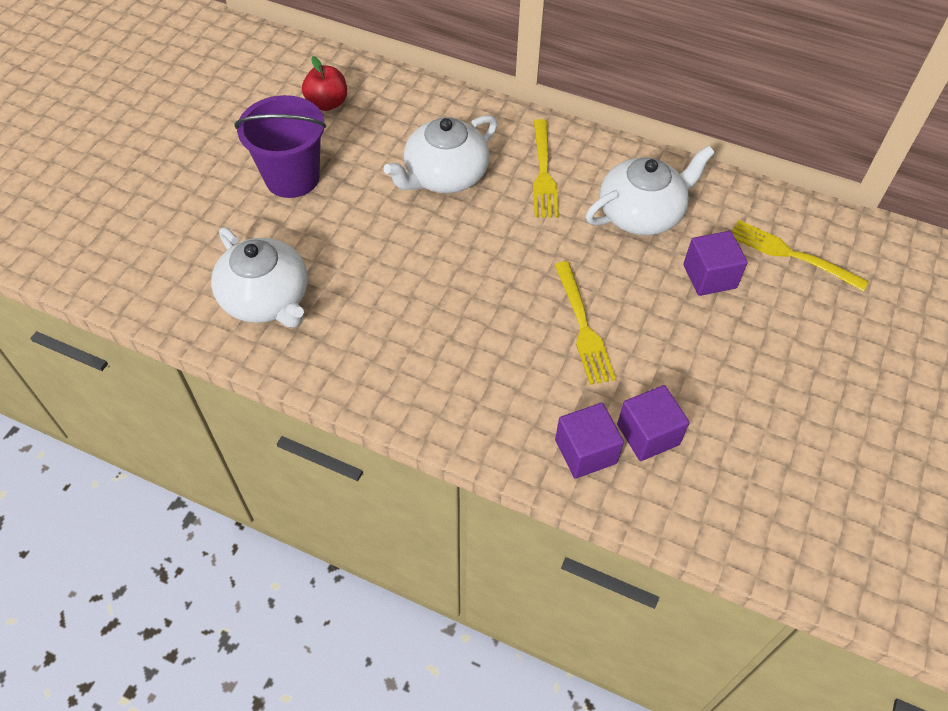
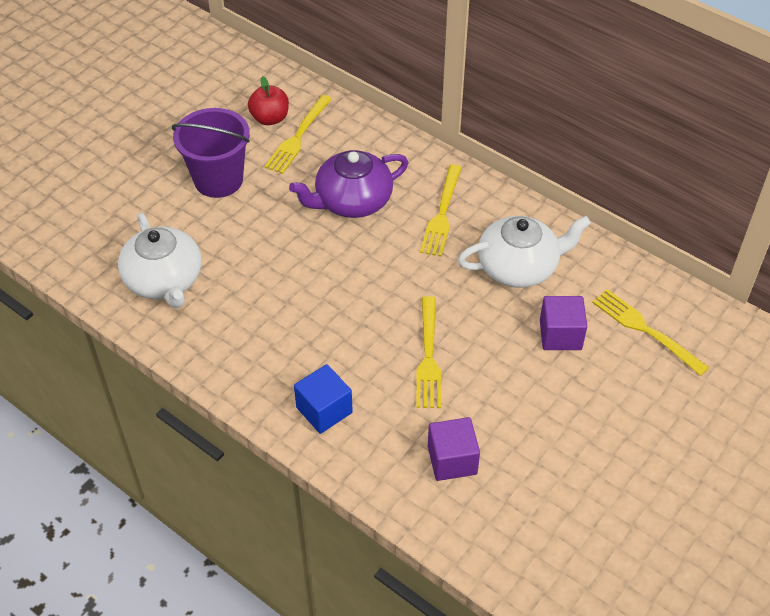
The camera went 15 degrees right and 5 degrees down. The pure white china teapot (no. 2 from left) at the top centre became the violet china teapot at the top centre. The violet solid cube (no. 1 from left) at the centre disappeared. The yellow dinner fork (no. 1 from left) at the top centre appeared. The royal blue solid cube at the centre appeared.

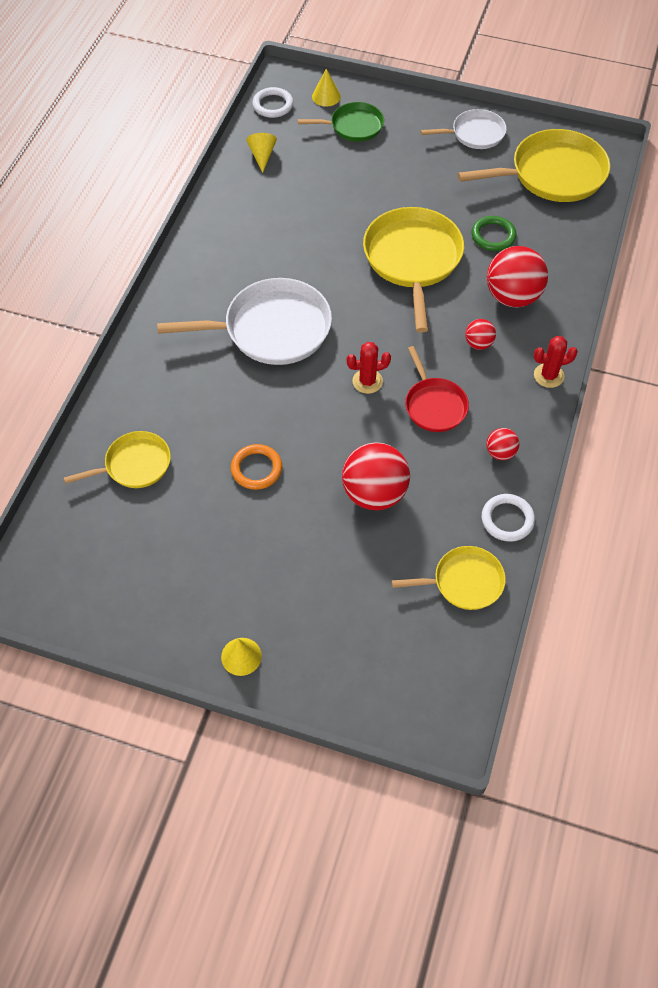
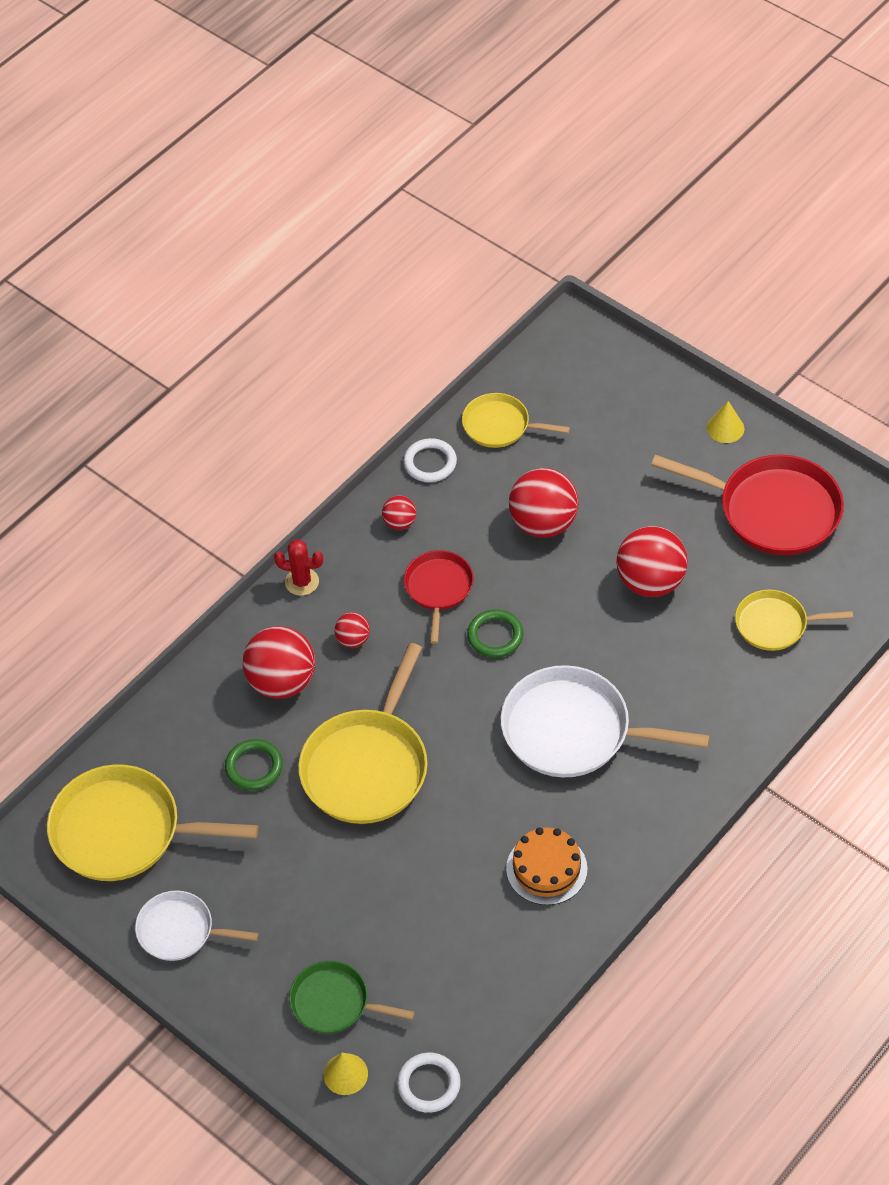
The camera went 155 degrees left and 5 degrees down. The yellow cone shape (no. 2 from left) at the top centre disappeared. The crimson cactus (no. 1 from left) at the centre was replaced by the leaf-green torus (no. 2 from left) at the centre. The orange-coloured torus at the centre was replaced by the crimson sphere (no. 5 from left) at the middle right. The crimson skillet (no. 2 from left) at the middle right appeared. The orange-coloured cake at the bottom centre appeared.

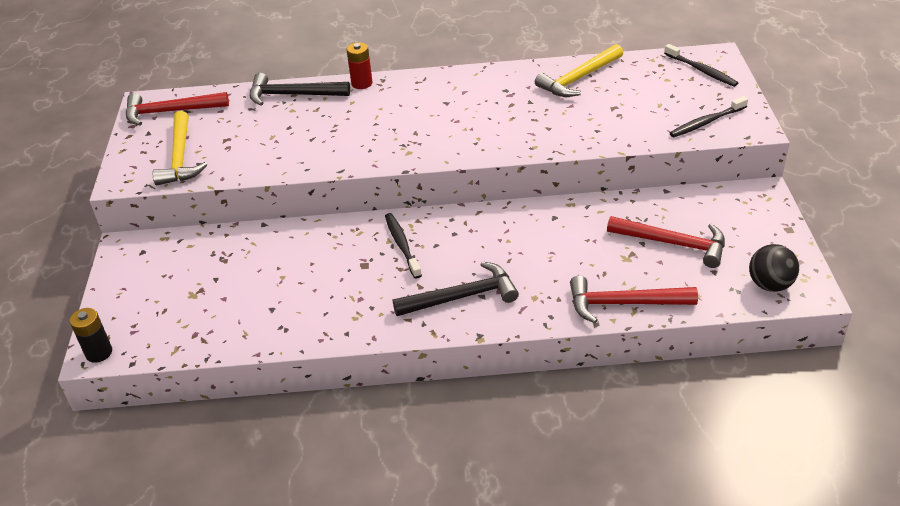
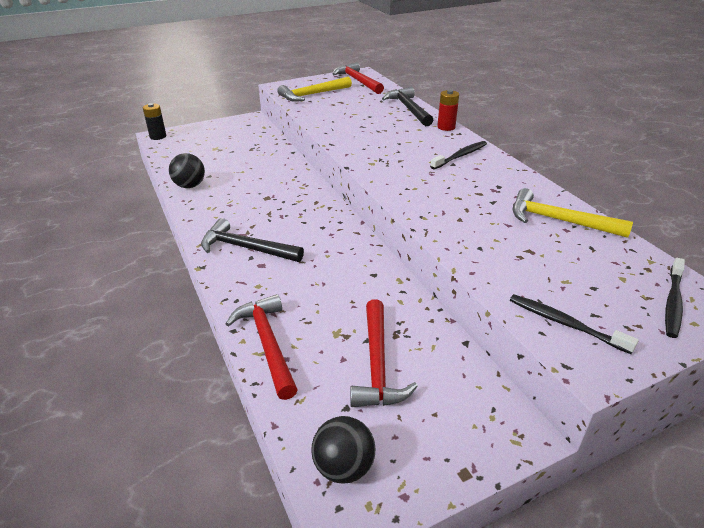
The camera went 65 degrees right and 5 degrees down. The black dental brush (no. 1 from left) moved from the centre to the top centre. The black hammer (no. 2 from left in the first image) at the centre turned 150 degrees clockwise. The black sphere (no. 1 from left) at the top left appeared.

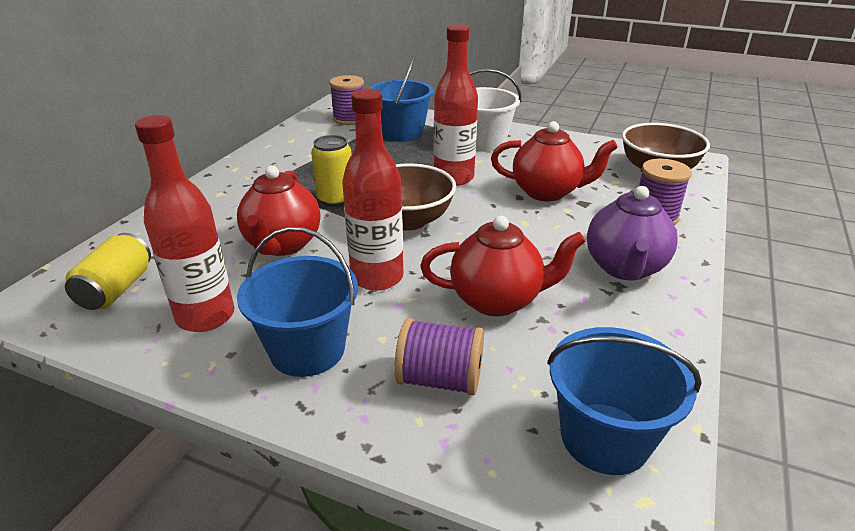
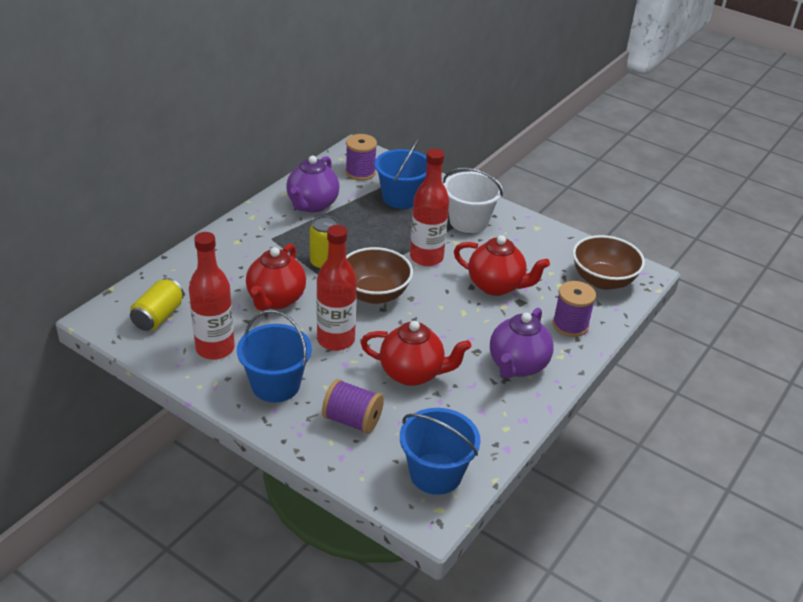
The camera went 10 degrees right and 5 degrees up. The violet china teapot (no. 1 from left) at the top centre appeared.

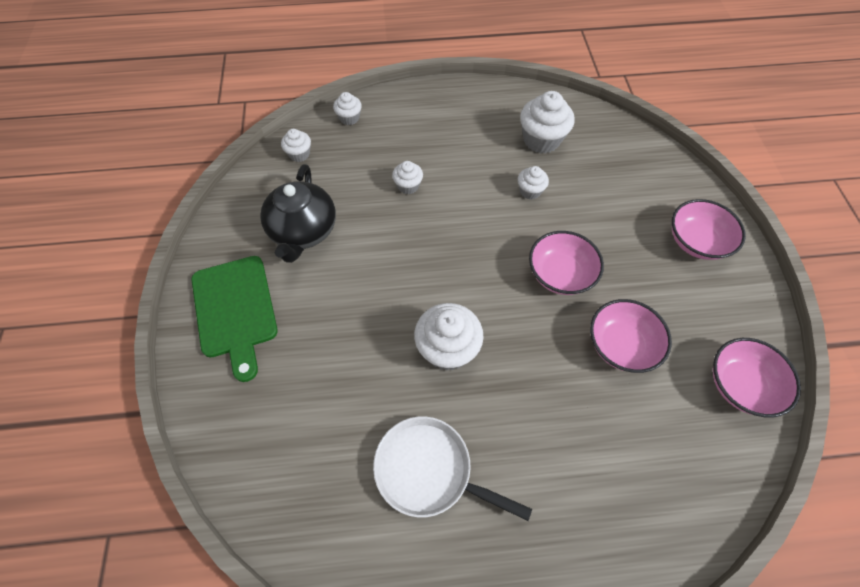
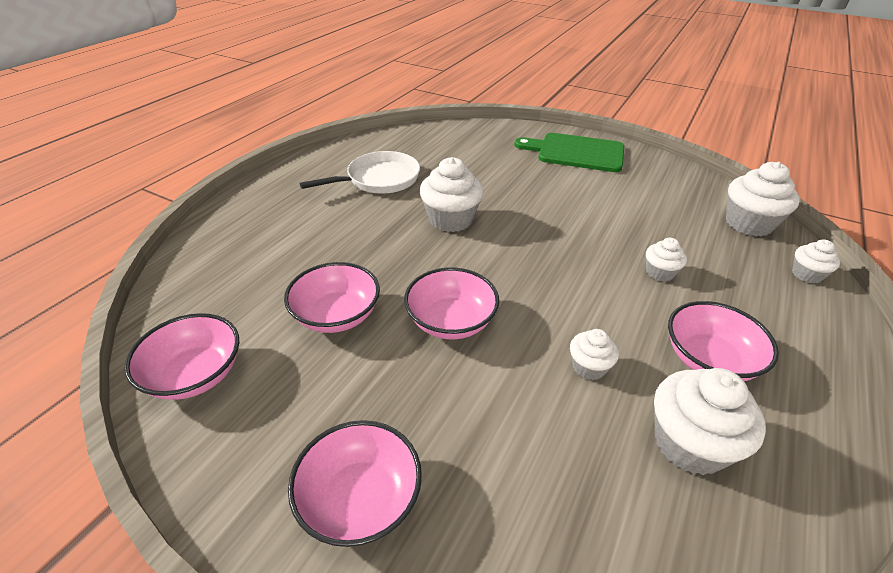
The camera went 125 degrees right and 20 degrees down. The pure white muffin (no. 1 from left in the first image) at the top centre changed to 1.81 times the size. The black china teapot at the centre disappeared. The pink serving bowl (no. 5 from left) at the middle right appeared.

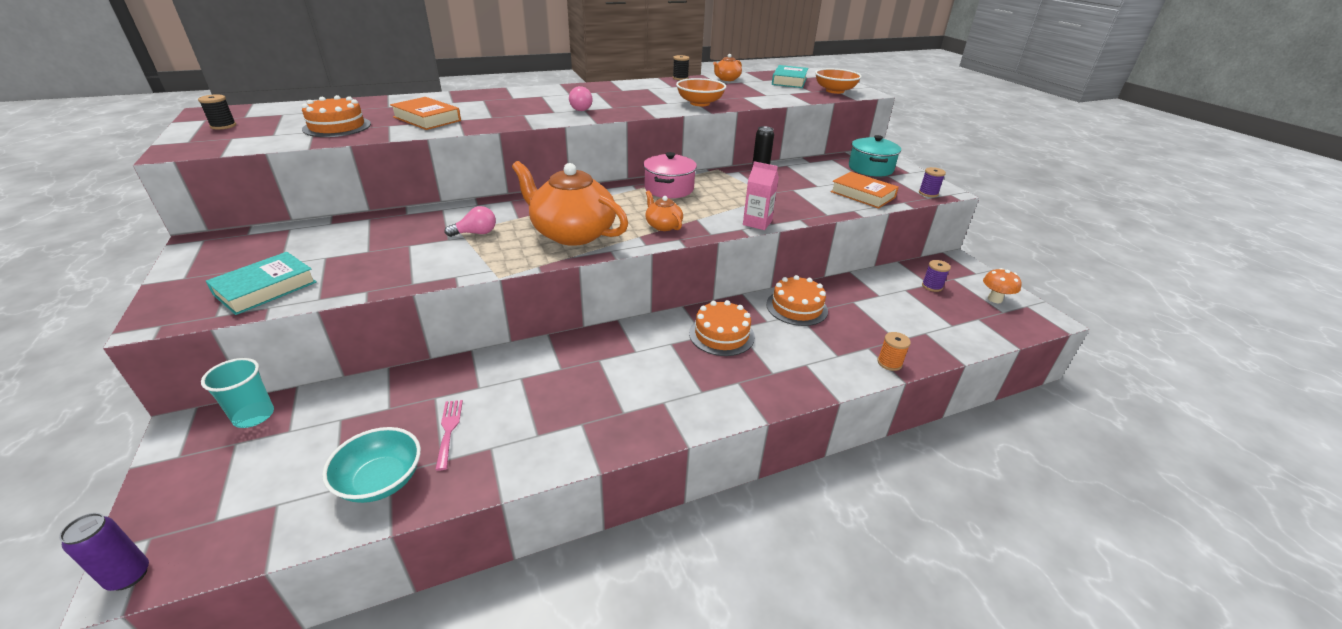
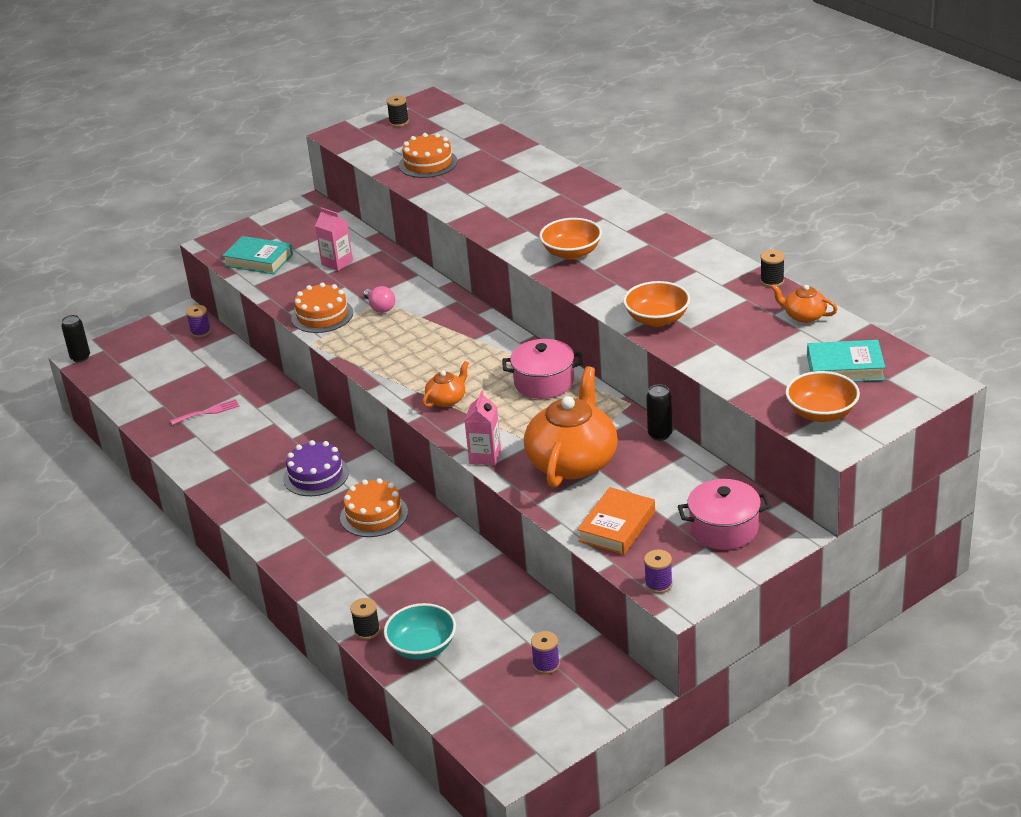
The camera went 80 degrees right and 0 degrees up. The pink lightbulb (no. 2 from left) at the top centre was replaced by the orange-coloured serving bowl (no. 1 from left) at the top centre. The orange-coloured hardcover (no. 1 from left) at the top left disappeared. The turquoise stockpot at the top centre became the pink stockpot (no. 2 from left) at the middle right. The orange-coloured china teapot (no. 1 from left in the first image) moved from the top centre to the centre. The orange-coloured mushroom at the middle right disappeared. The orange-coloured cake (no. 3 from left in the first image) moved from the centre to the middle left. The orange-coloured reel of thread at the centre became the black reel of thread (no. 1 from left) at the bottom centre. The turquoise beaker at the middle left was replaced by the violet reel of thread (no. 1 from left) at the middle left. The turquoise serving bowl moved from the bottom left to the bottom centre. The violet can at the bottom left became the black can (no. 1 from left) at the middle left. The pink juice carton (no. 1 from left) at the top left appeared. The violet cake at the middle left appeared.

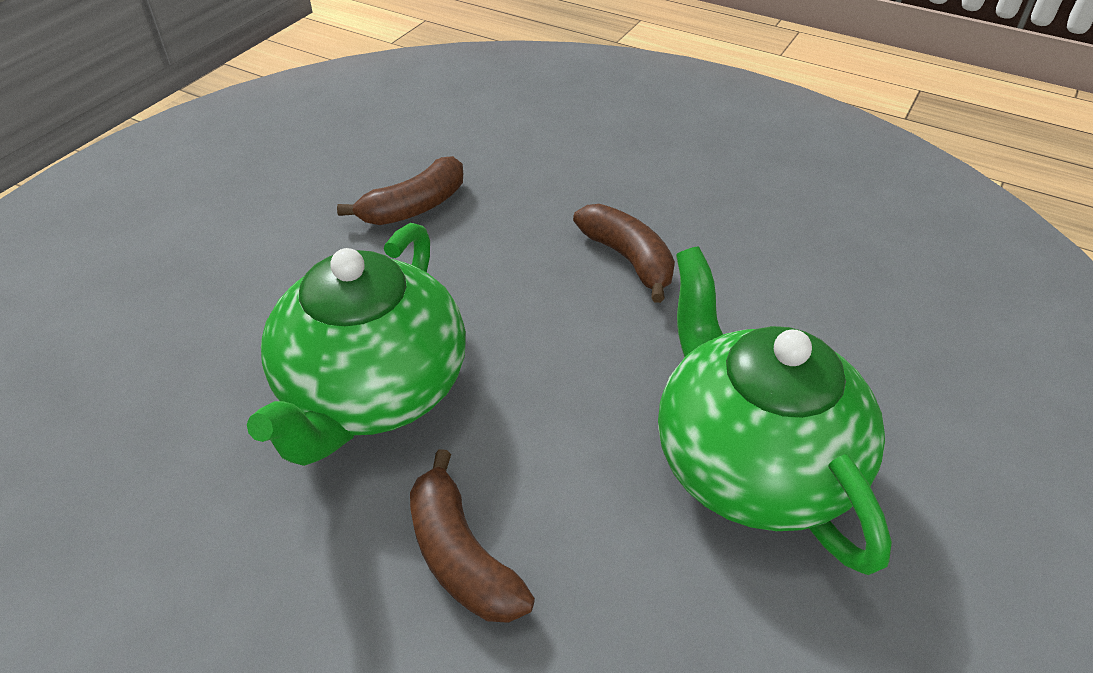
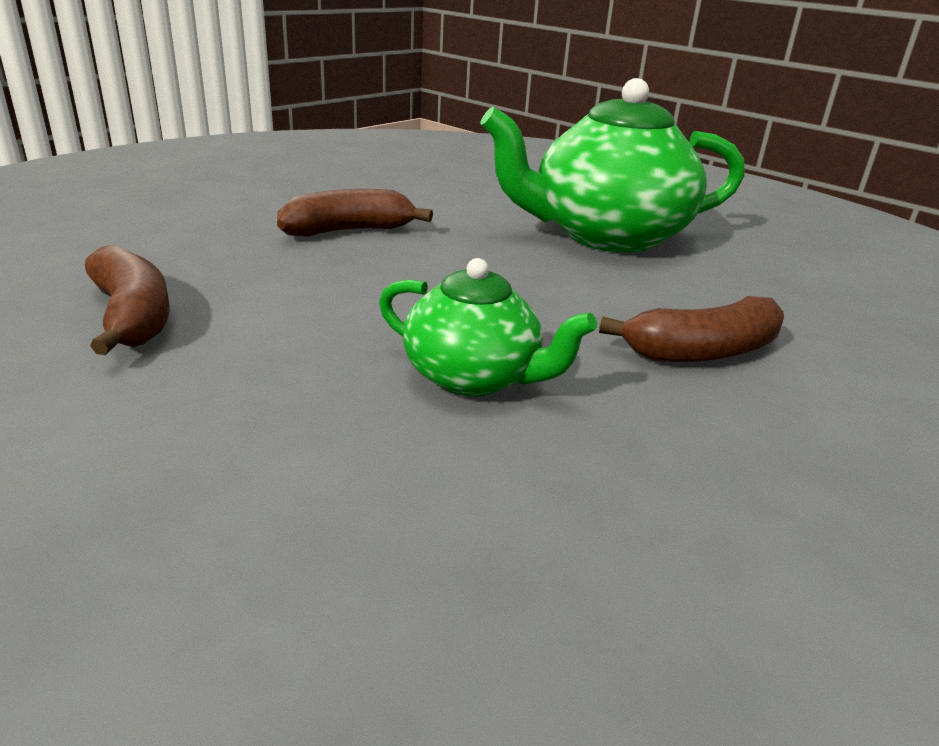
The camera went 80 degrees left and 15 degrees down. The leaf-green china teapot (no. 1 from left) at the middle left changed to 0.56 times the size.

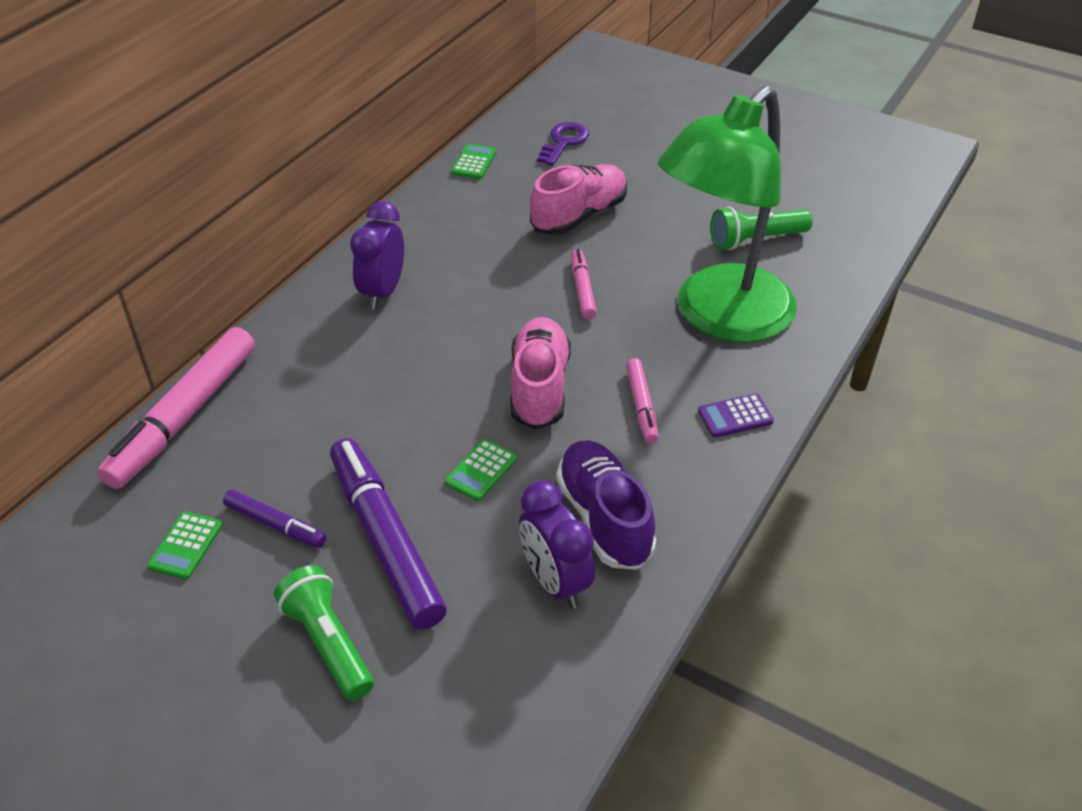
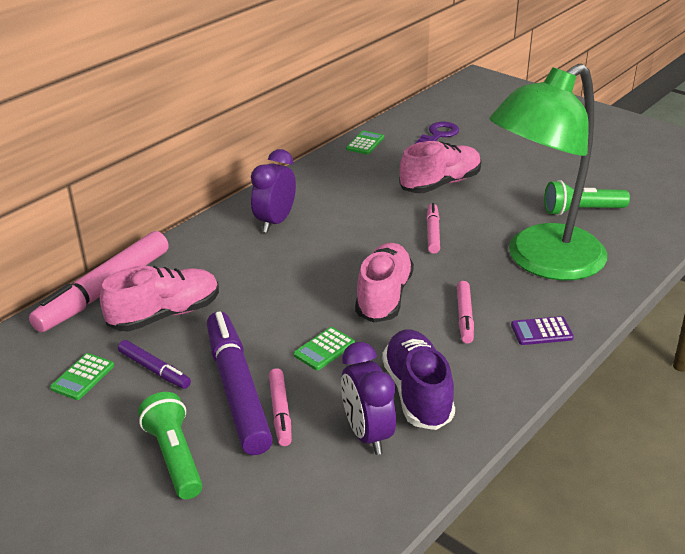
The camera went 10 degrees right and 10 degrees down. The pink sneaker (no. 1 from left) at the middle left appeared. The pink felt pen (no. 2 from left) at the bottom centre appeared.

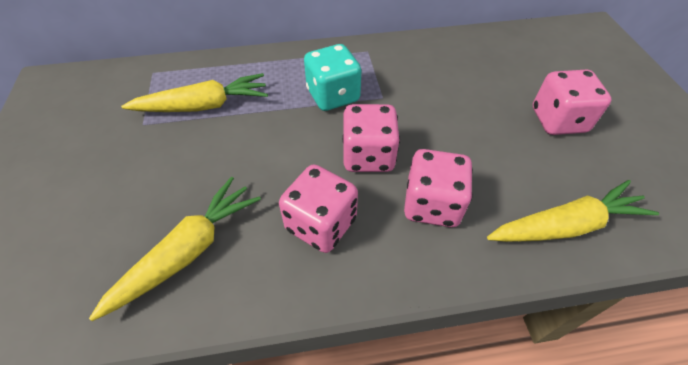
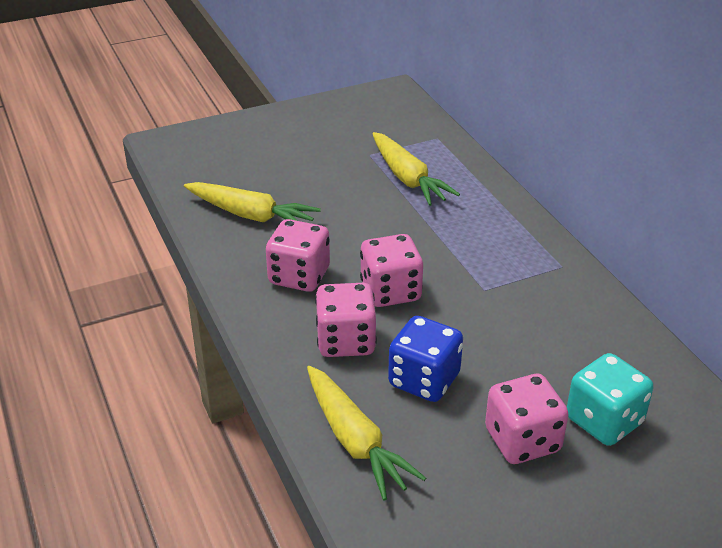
The camera went 75 degrees right and 15 degrees down. The turquoise game die moved from the top centre to the bottom right. The royal blue game die at the centre appeared.

